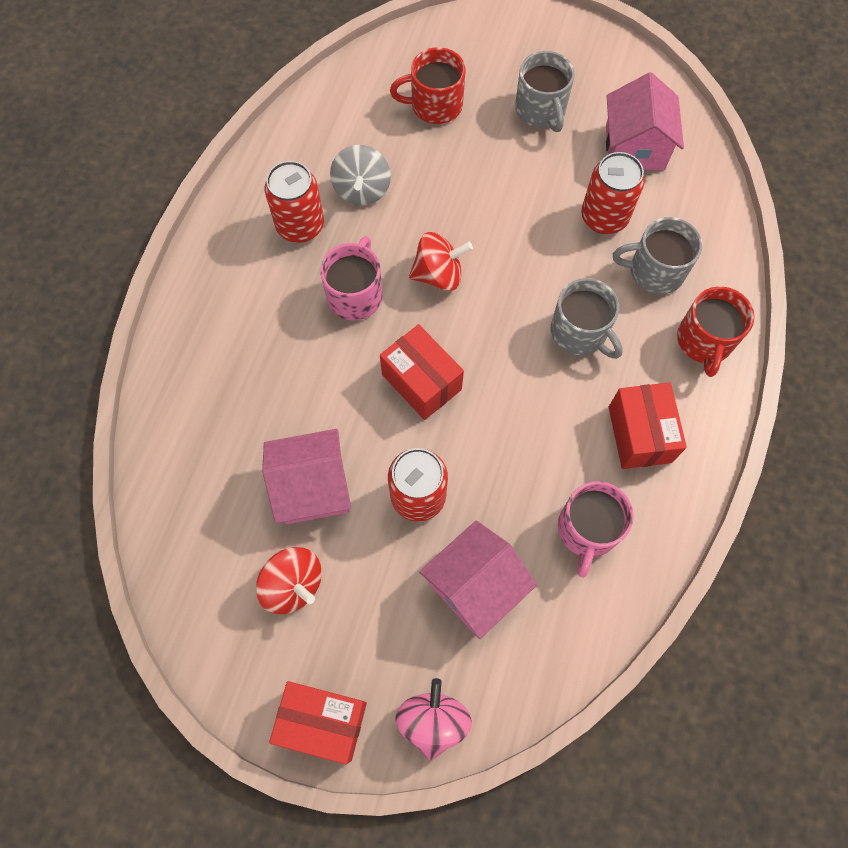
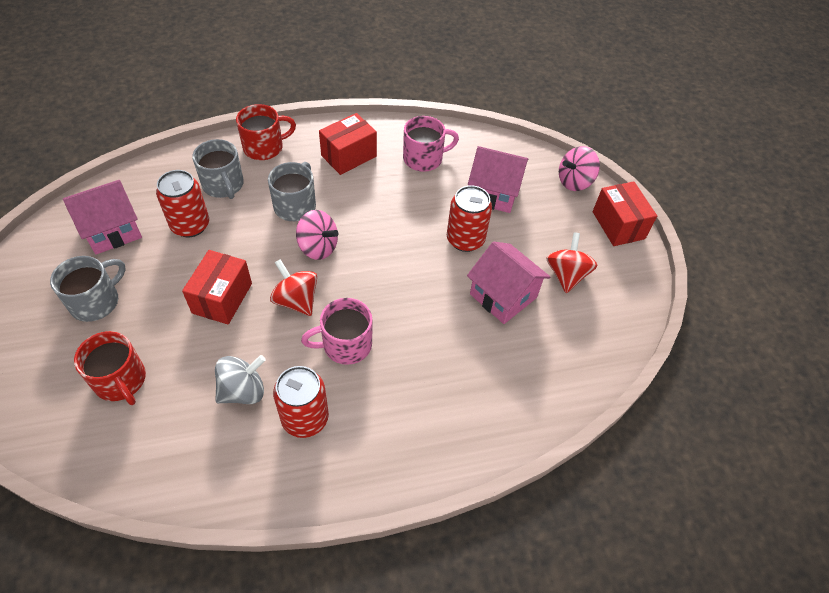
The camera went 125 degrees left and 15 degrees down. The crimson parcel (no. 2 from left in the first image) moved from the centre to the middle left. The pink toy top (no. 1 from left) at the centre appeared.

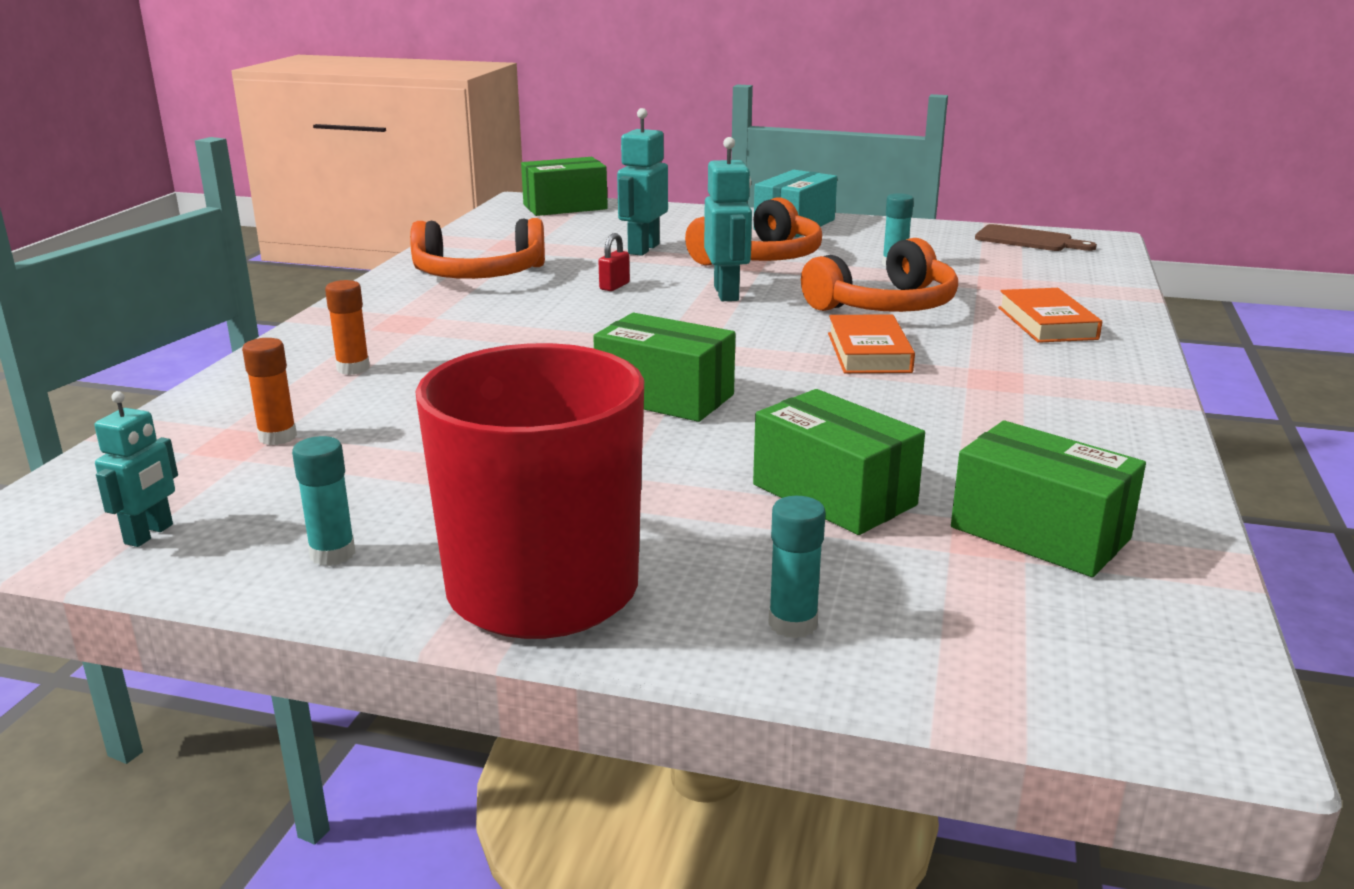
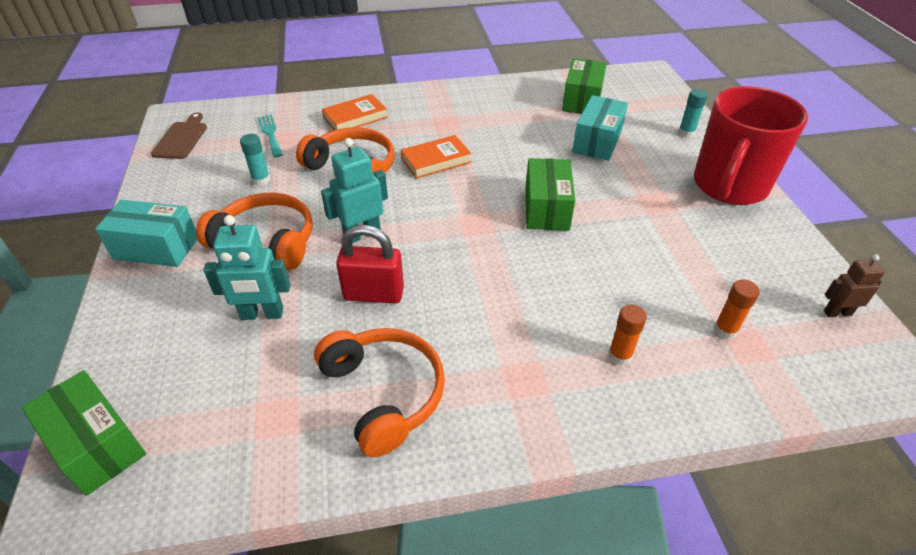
The camera went 115 degrees left and 20 degrees up. The crimson lock at the top centre changed to 2.04 times the size. The leaf-green parcel (no. 3 from left) at the centre became the turquoise parcel (no. 2 from left) at the top centre. The turquoise toy robot (no. 1 from left) at the middle left became the dark brown toy robot at the middle right. The turquoise glue stick (no. 1 from left) at the middle left disappeared. The turquoise dinner fork at the top left appeared.

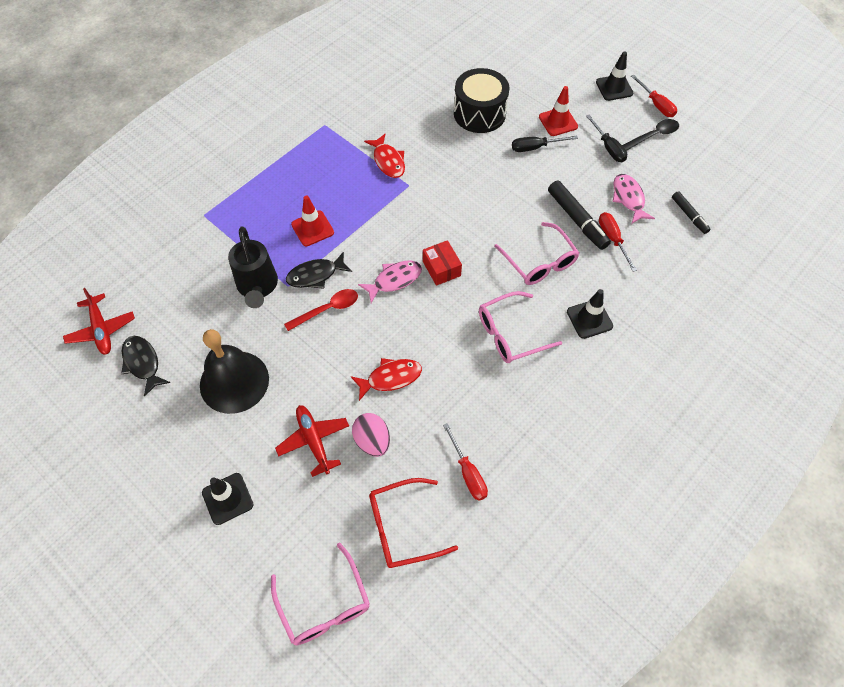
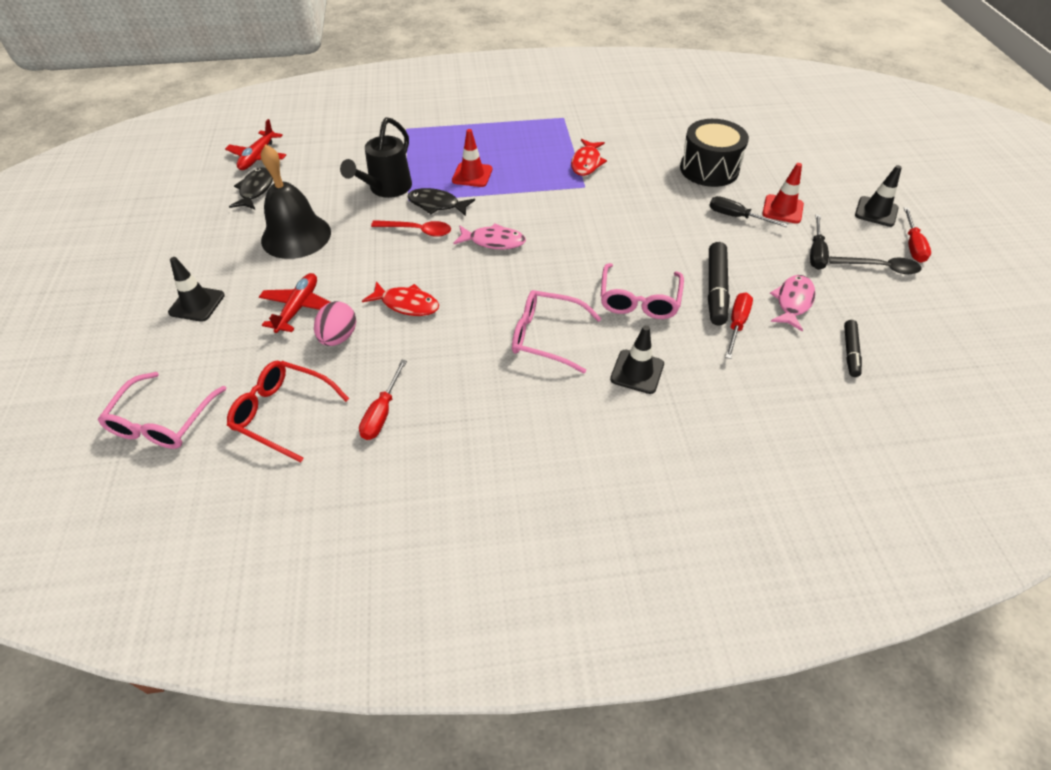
The camera went 40 degrees right and 10 degrees down. The crimson parcel at the centre disappeared.

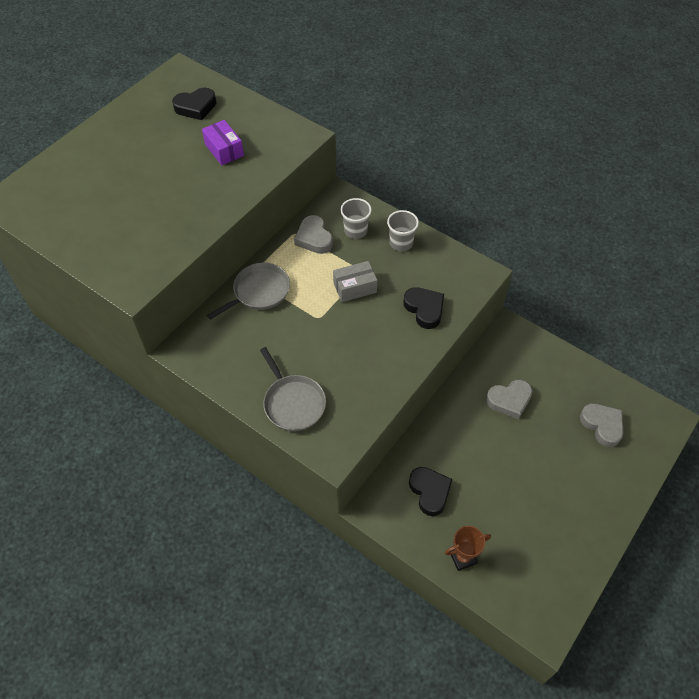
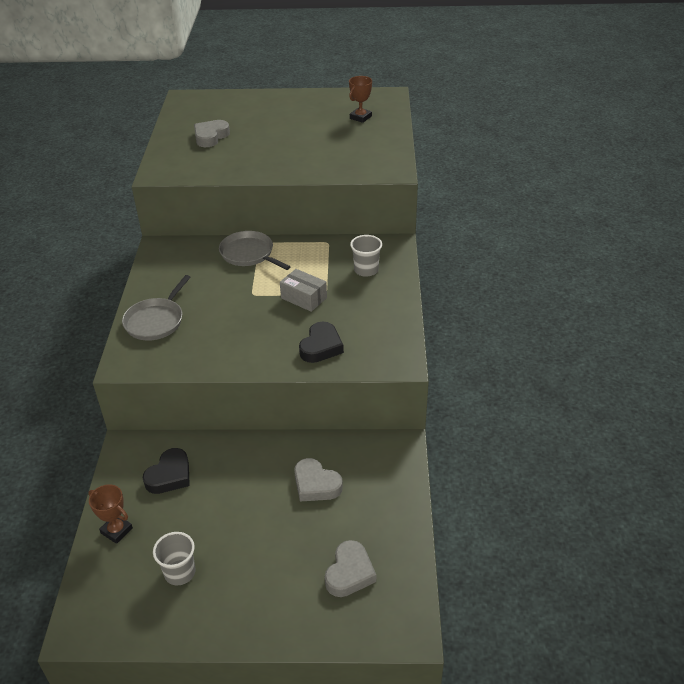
The camera went 55 degrees right and 15 degrees down. The black love heart (no. 1 from left) at the top left was replaced by the dark brown trophy (no. 2 from left) at the top centre. The violet parcel at the top left disappeared. The grey beaker (no. 2 from left in the first image) moved from the top centre to the bottom left. The grey love heart (no. 1 from left) moved from the centre to the top left. The grey skillet (no. 1 from left in the first image) at the centre turned 150 degrees counterclockwise.

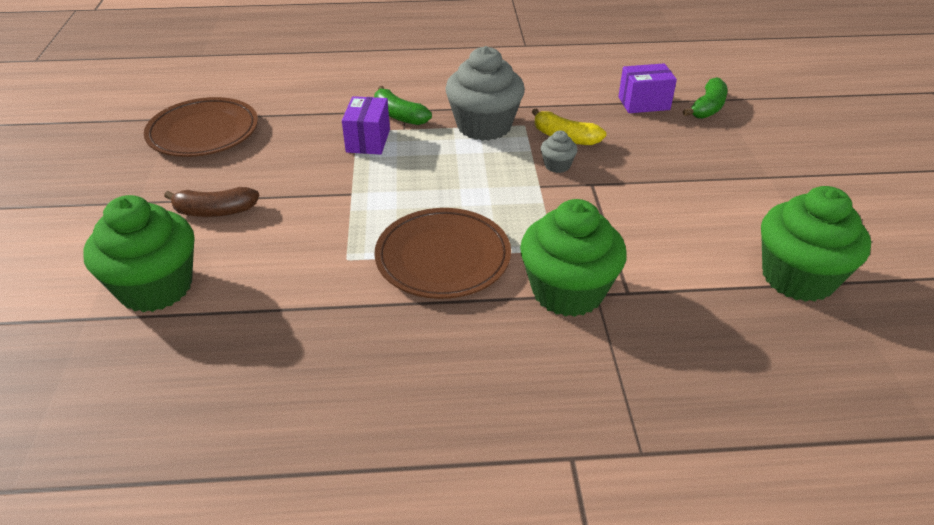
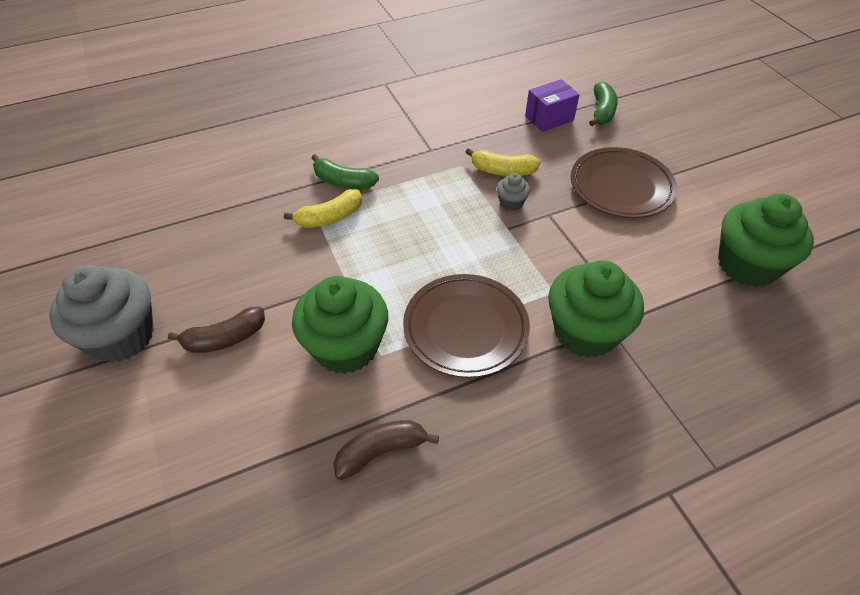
The camera went 20 degrees left and 10 degrees up. The grey muffin (no. 1 from left) moved from the top centre to the middle left. The violet parcel (no. 1 from left) at the top centre was replaced by the yellow banana fruit (no. 1 from left) at the centre. The dark brown plate (no. 1 from left in the first image) moved from the top left to the top right. The leaf-green muffin (no. 1 from left) moved from the middle left to the centre. The dark brown banana fruit (no. 2 from left) at the bottom centre appeared.

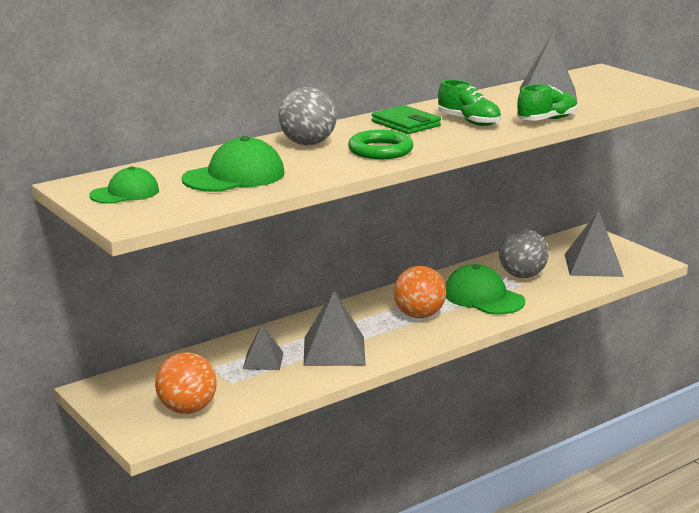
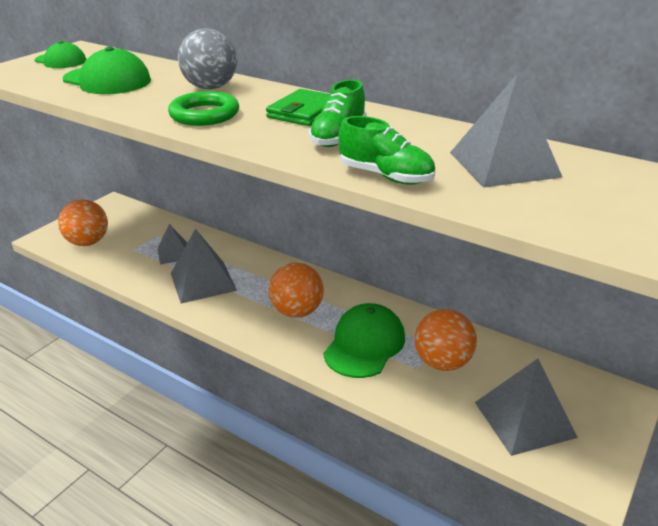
The camera went 70 degrees right and 10 degrees up. The grey sphere (no. 2 from left) at the middle right became the orange-coloured sphere (no. 3 from left) at the middle right.

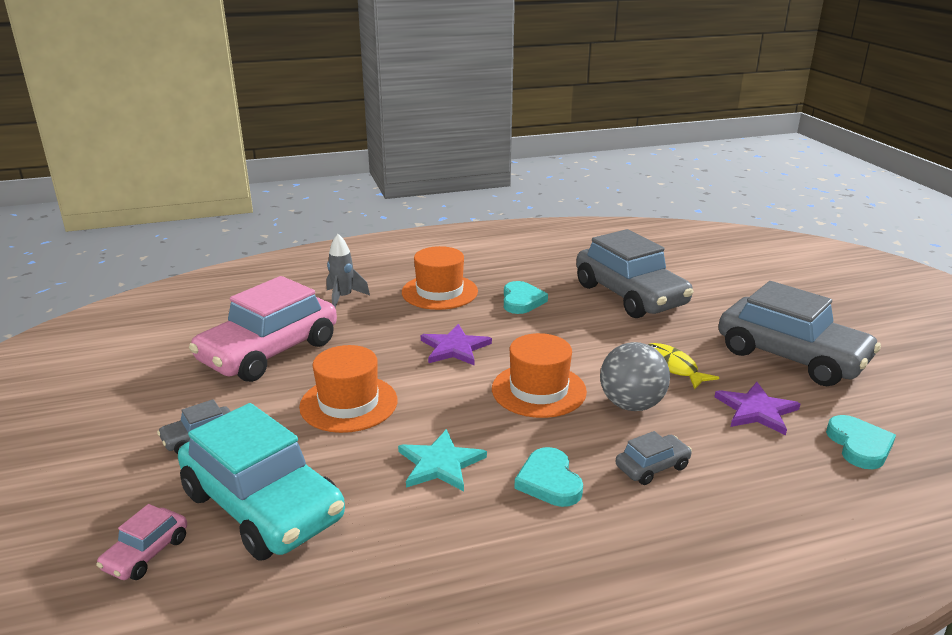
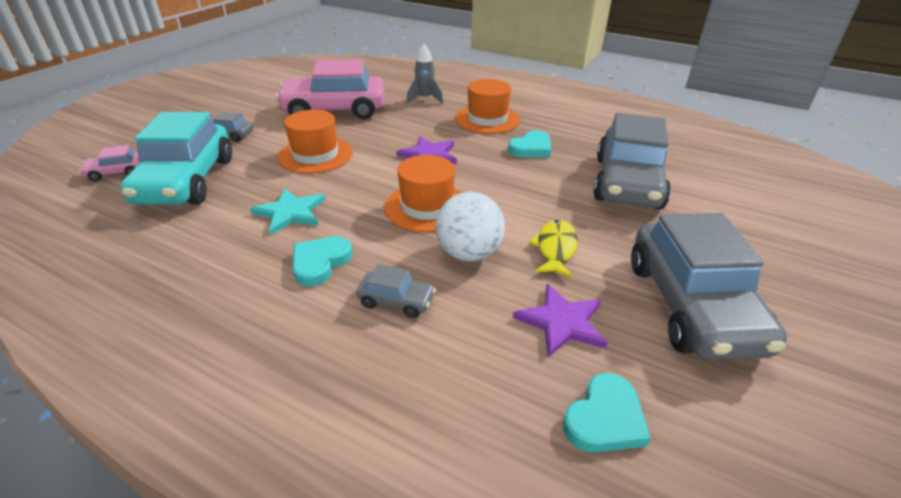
The camera went 45 degrees right and 10 degrees up. The grey sphere at the middle right became the pure white sphere at the centre.

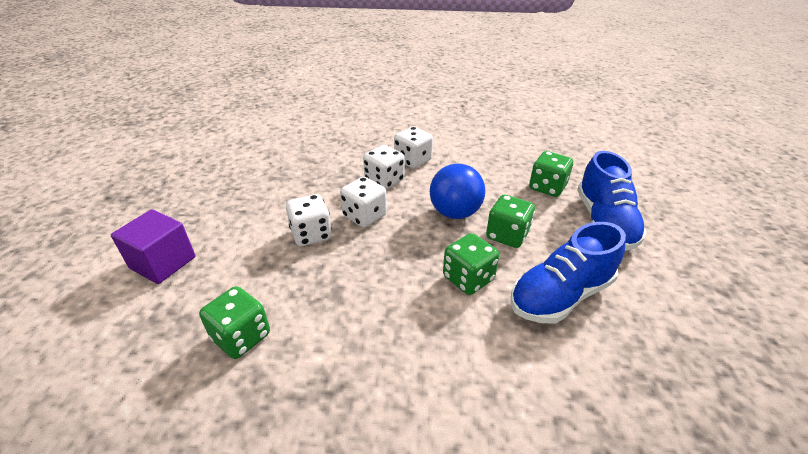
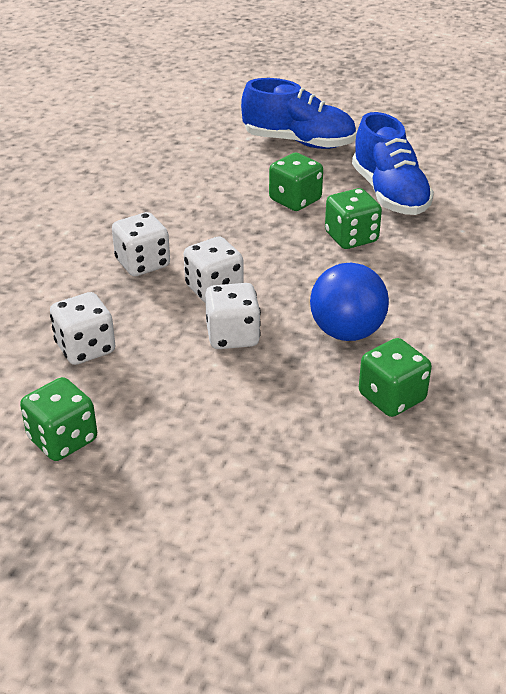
The camera went 75 degrees left and 0 degrees up. The pure white game die (no. 4 from left in the first image) moved from the top centre to the middle left. The leaf-green game die (no. 4 from left in the first image) moved from the middle right to the middle left. The royal blue sphere moved from the centre to the middle right. The violet solid cube at the middle left disappeared.

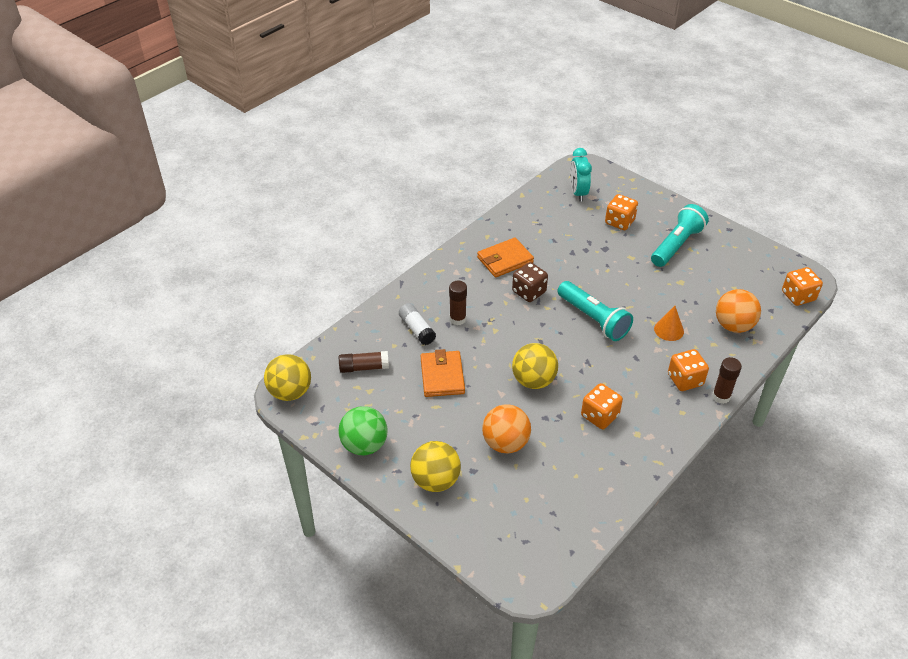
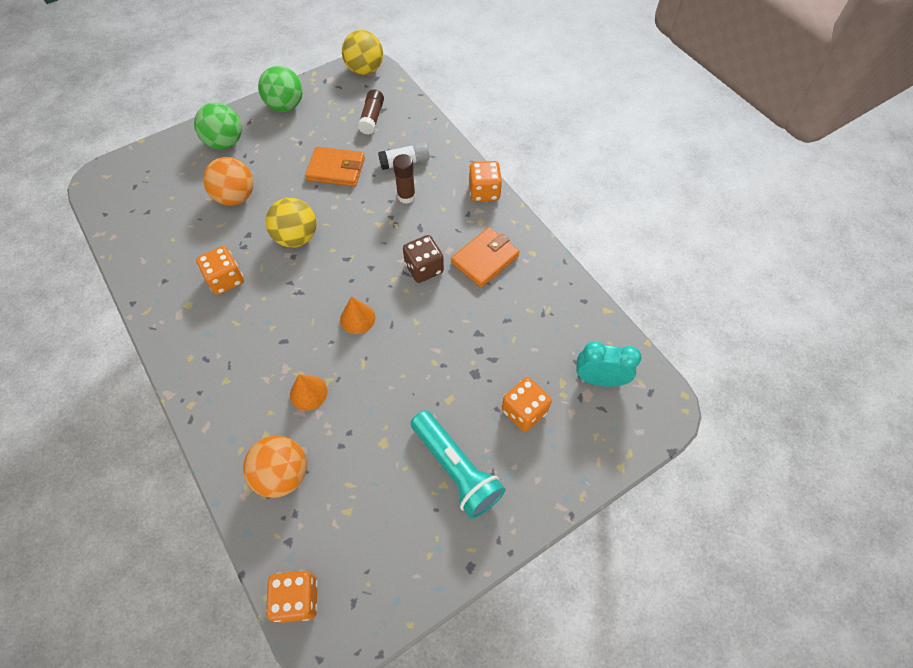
The camera went 105 degrees right and 15 degrees up. The orange-coloured wallet (no. 2 from left) at the centre turned 60 degrees clockwise. The turquoise flashlight (no. 1 from left) at the centre was replaced by the orange-coloured cone shape (no. 2 from left) at the centre. The orange-coloured game die (no. 3 from left) moved from the middle right to the top centre. The dark brown glue stick (no. 3 from left) at the middle right disappeared. The yellow sphere (no. 2 from left) at the bottom centre became the leaf-green sphere (no. 1 from left) at the top left.

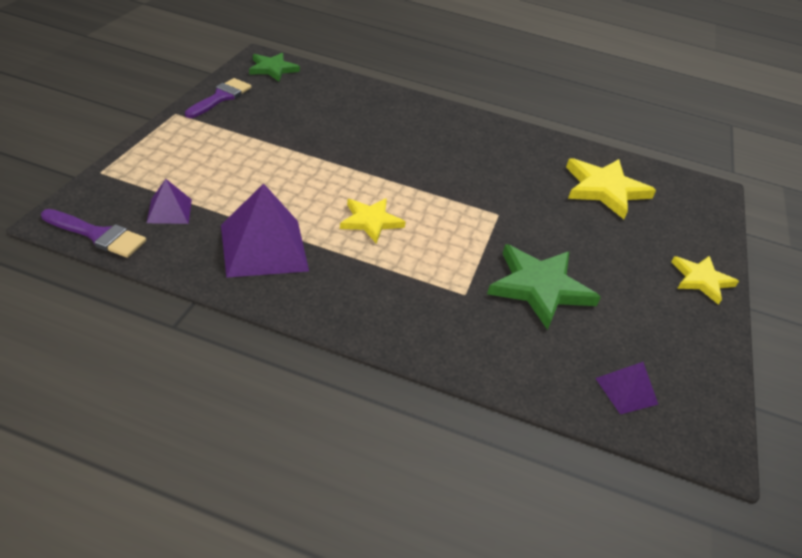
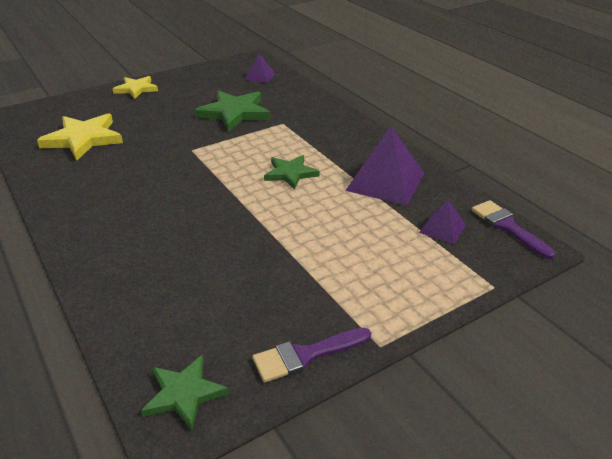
The camera went 135 degrees left and 5 degrees down. The yellow star (no. 1 from left) at the centre became the leaf-green star (no. 3 from left) at the centre.

